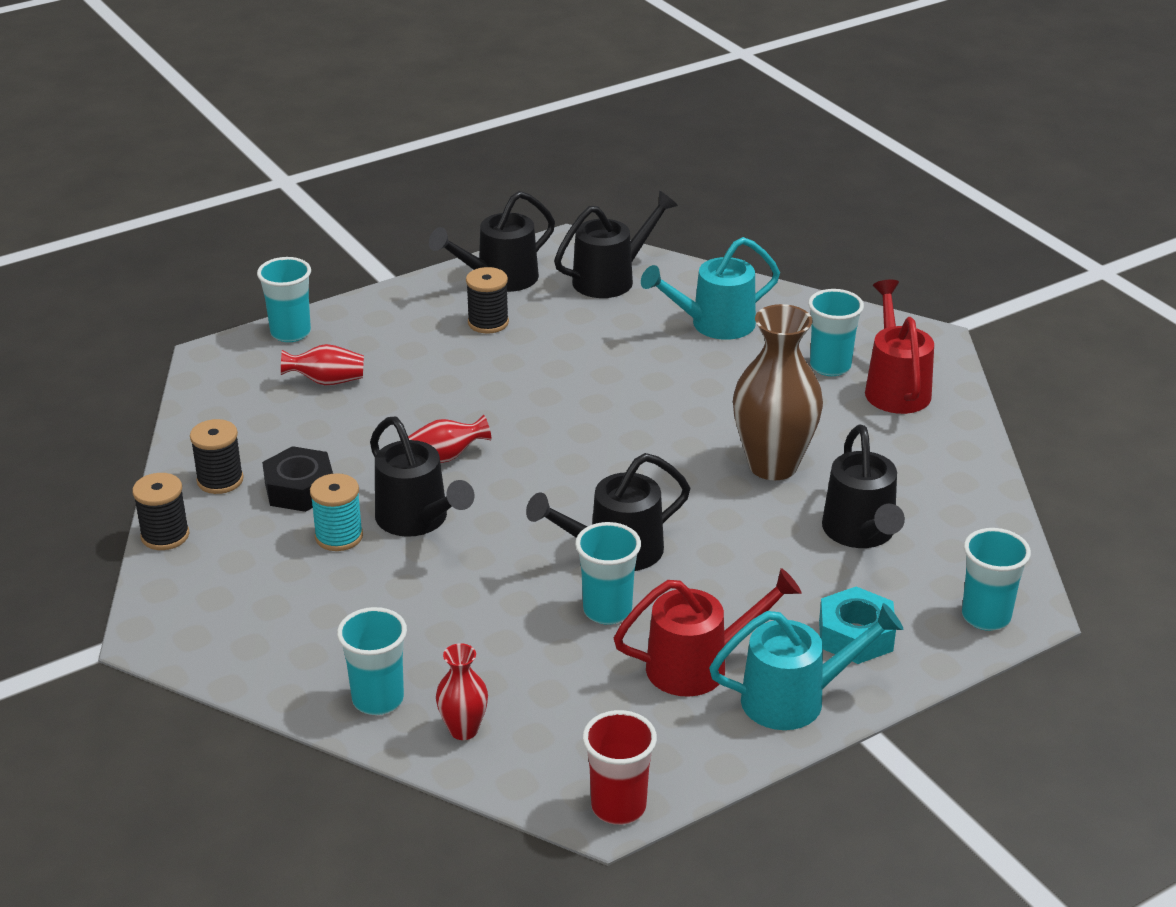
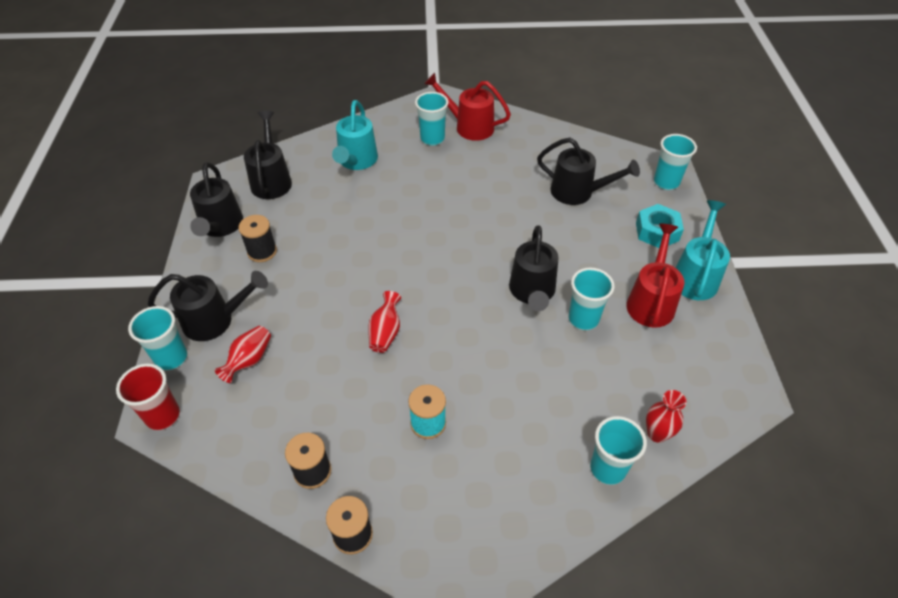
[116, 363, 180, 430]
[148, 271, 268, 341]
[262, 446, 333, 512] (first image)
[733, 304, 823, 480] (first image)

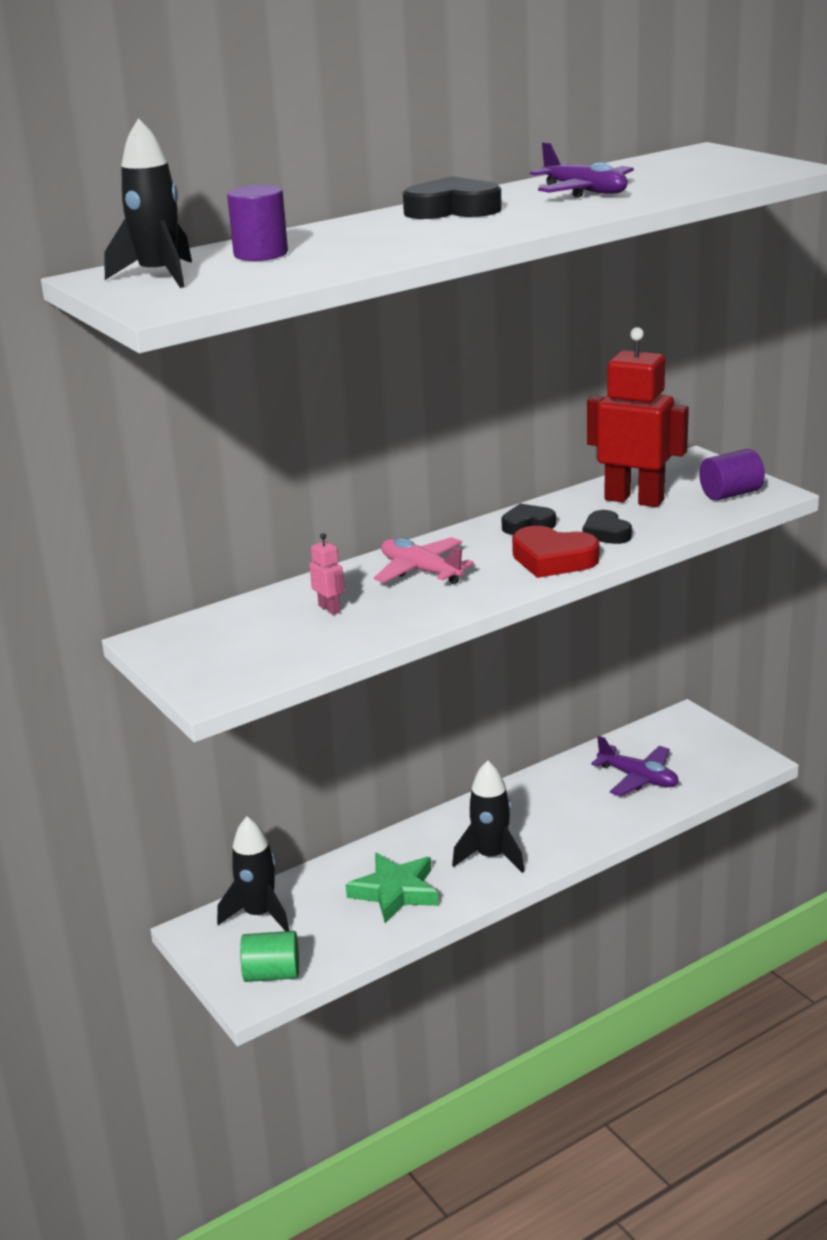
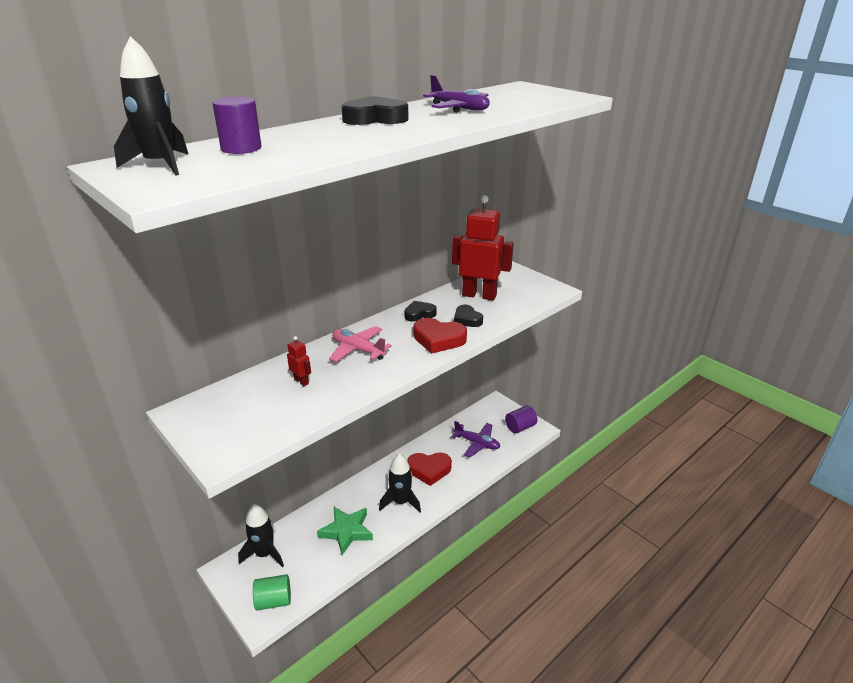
[287, 336, 311, 386]
[407, 453, 452, 486]
[505, 405, 537, 433]

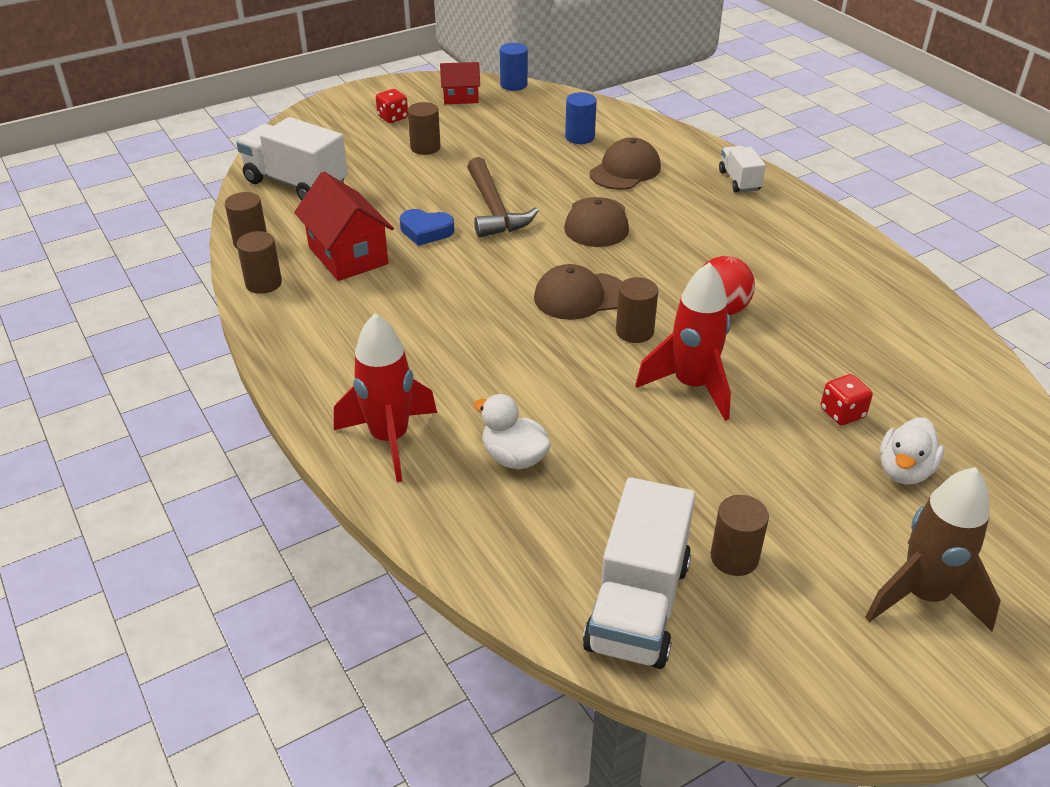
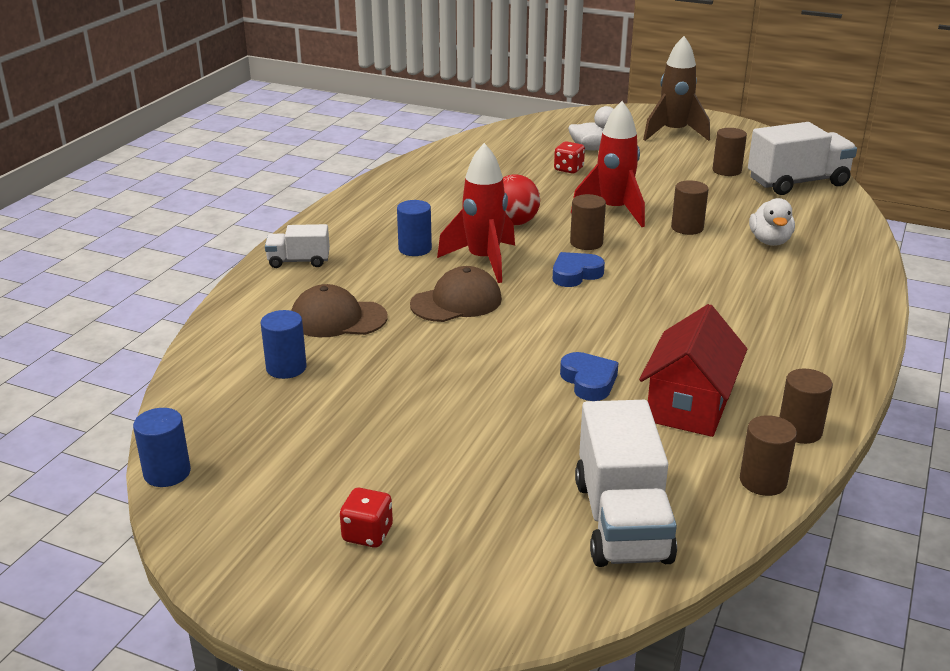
[265, 224, 330, 268]
[397, 200, 432, 256]
[437, 143, 515, 283]
[553, 252, 605, 287]
[671, 180, 709, 235]
[440, 62, 480, 104] (first image)
[467, 157, 539, 238] (first image)

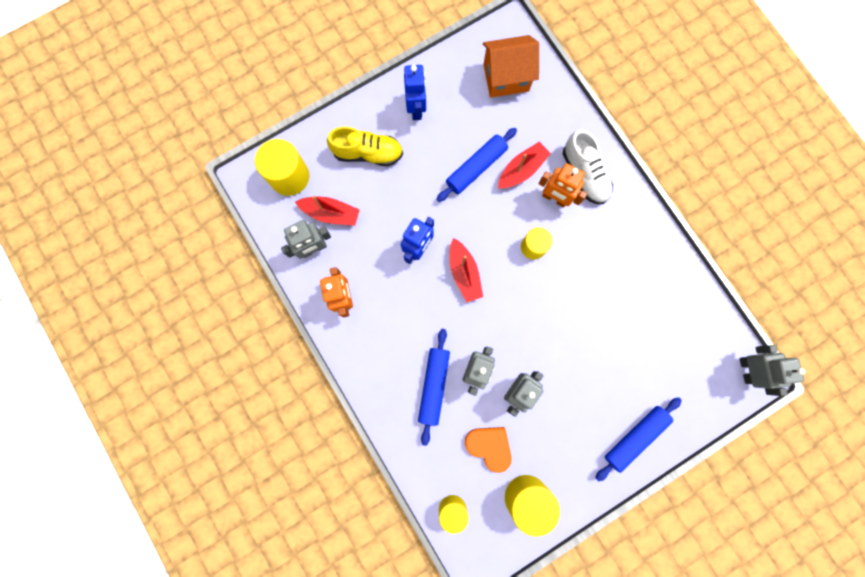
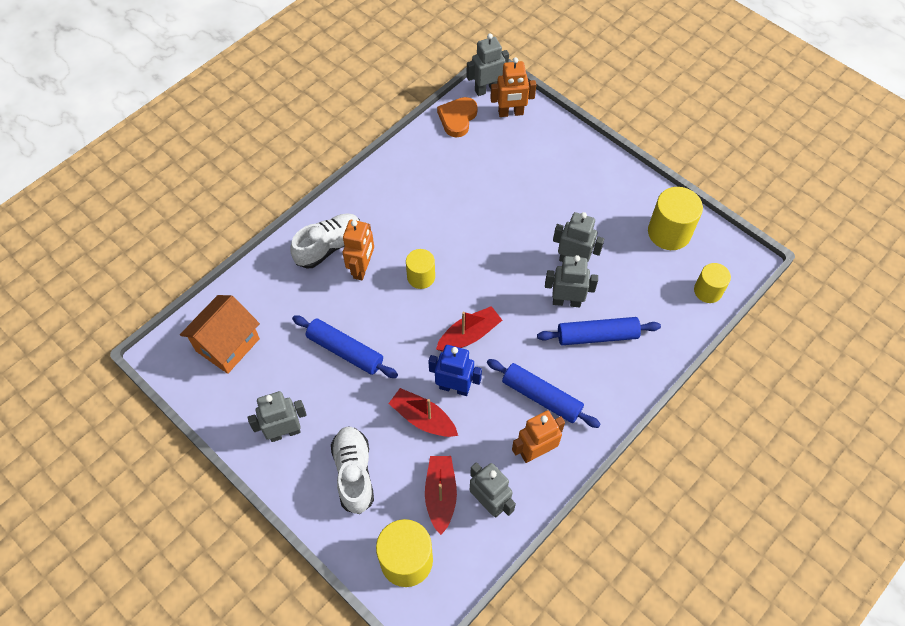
[180, 295, 260, 374]
[248, 391, 307, 442]
[331, 426, 374, 514]
[388, 388, 458, 437]
[437, 97, 478, 138]
[487, 359, 601, 428]
[490, 57, 536, 117]

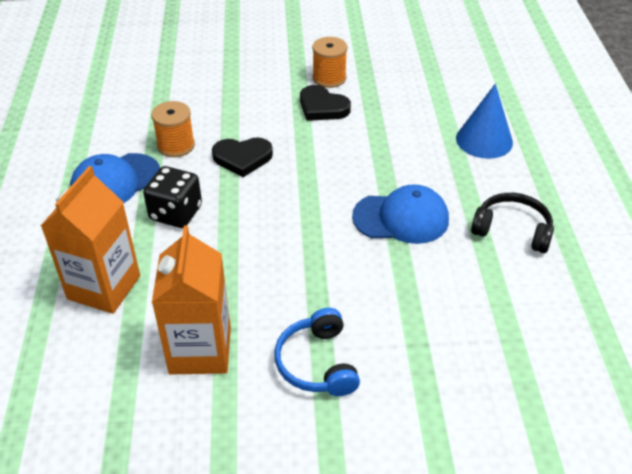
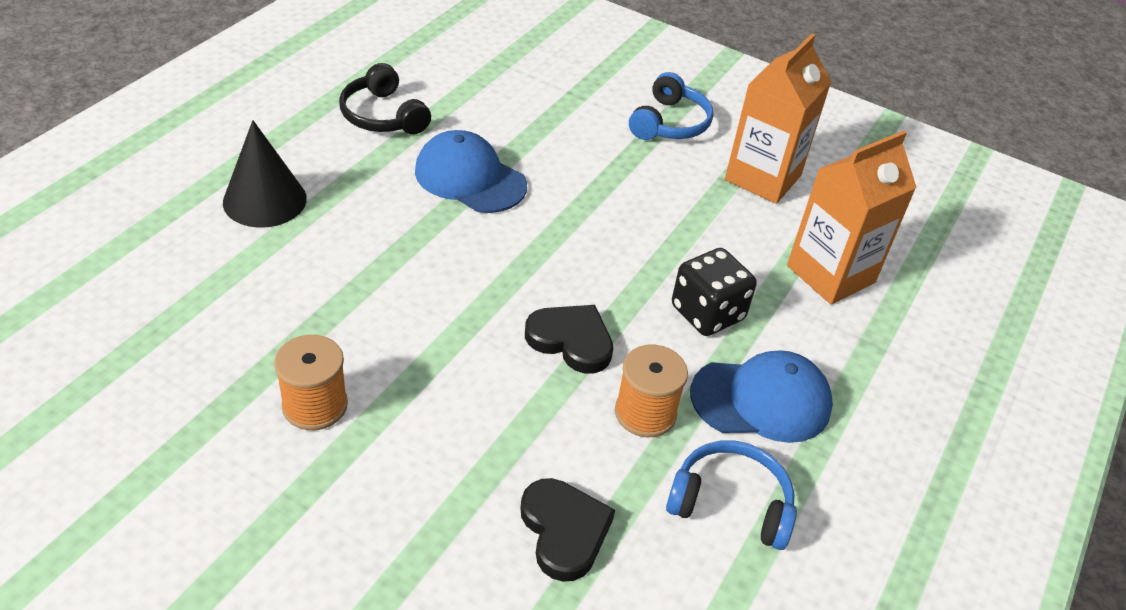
[223, 120, 307, 228]
[521, 478, 615, 582]
[666, 440, 797, 550]

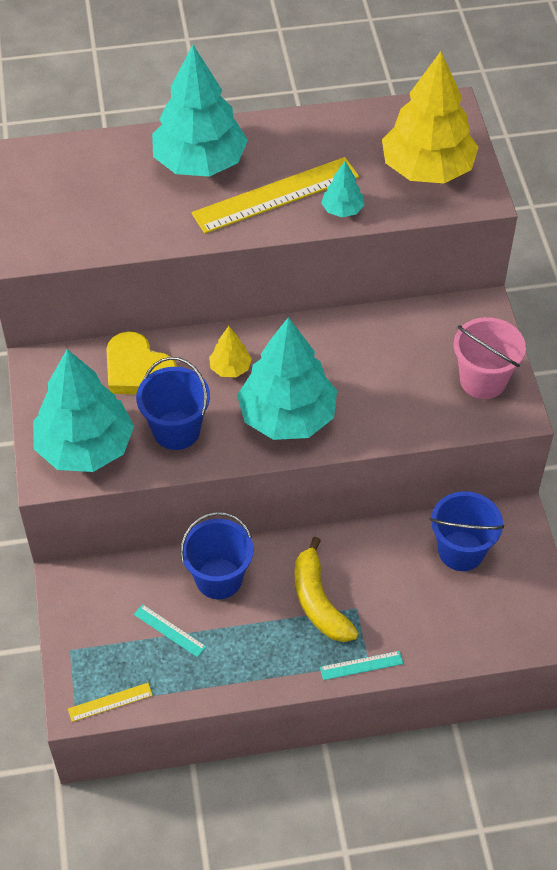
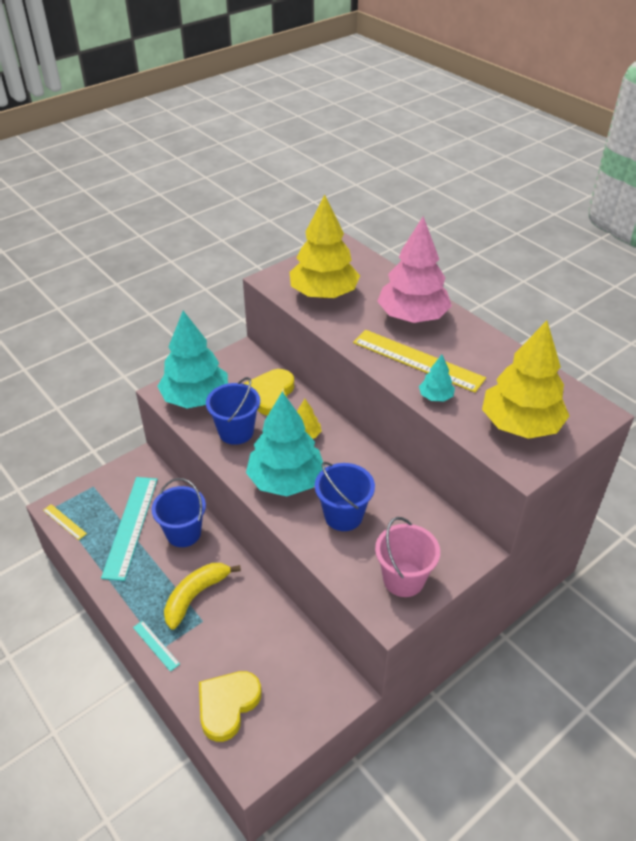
[101, 477, 158, 581]
[199, 671, 261, 742]
[290, 195, 360, 299]
[315, 462, 375, 531]
[377, 216, 452, 323]

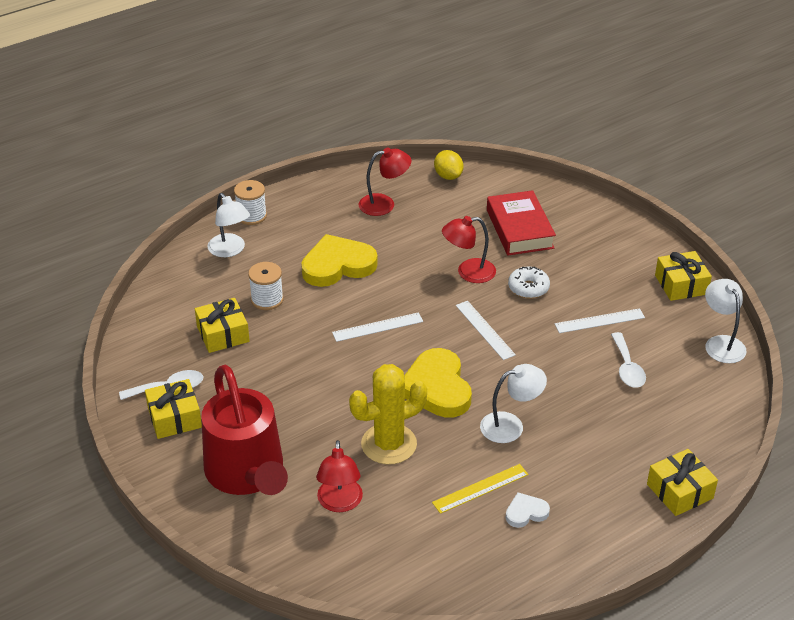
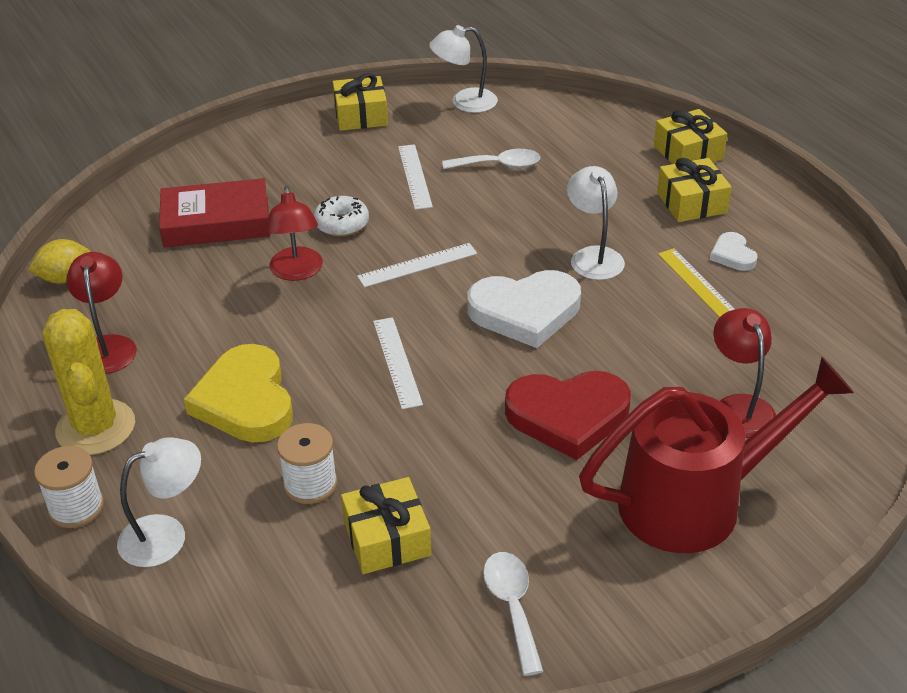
[42, 309, 135, 455]
[467, 270, 581, 348]
[505, 371, 631, 460]
[657, 158, 732, 222]
[713, 308, 776, 438]

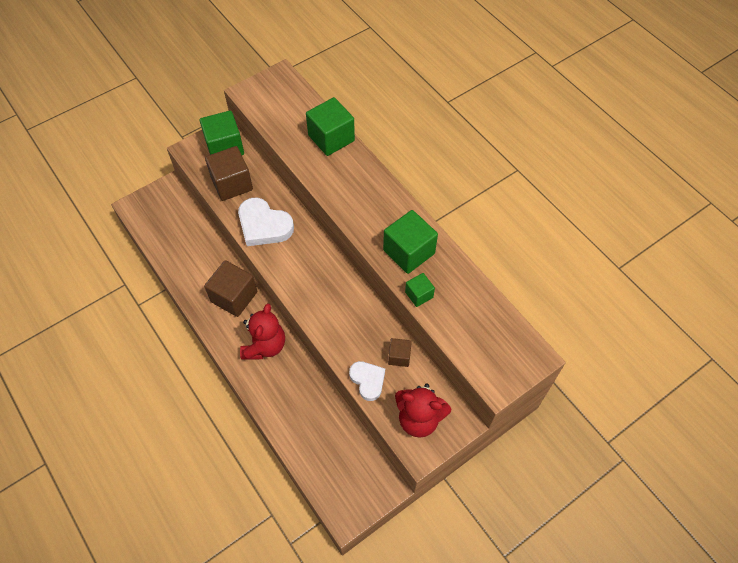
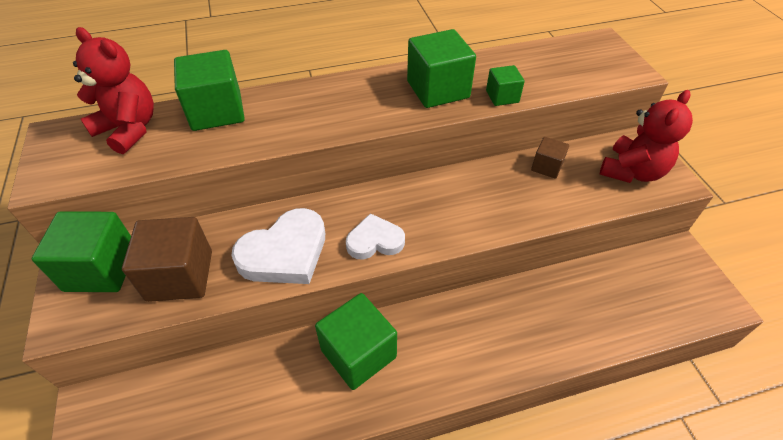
[73, 27, 154, 154]
[315, 293, 397, 390]
[346, 213, 405, 259]

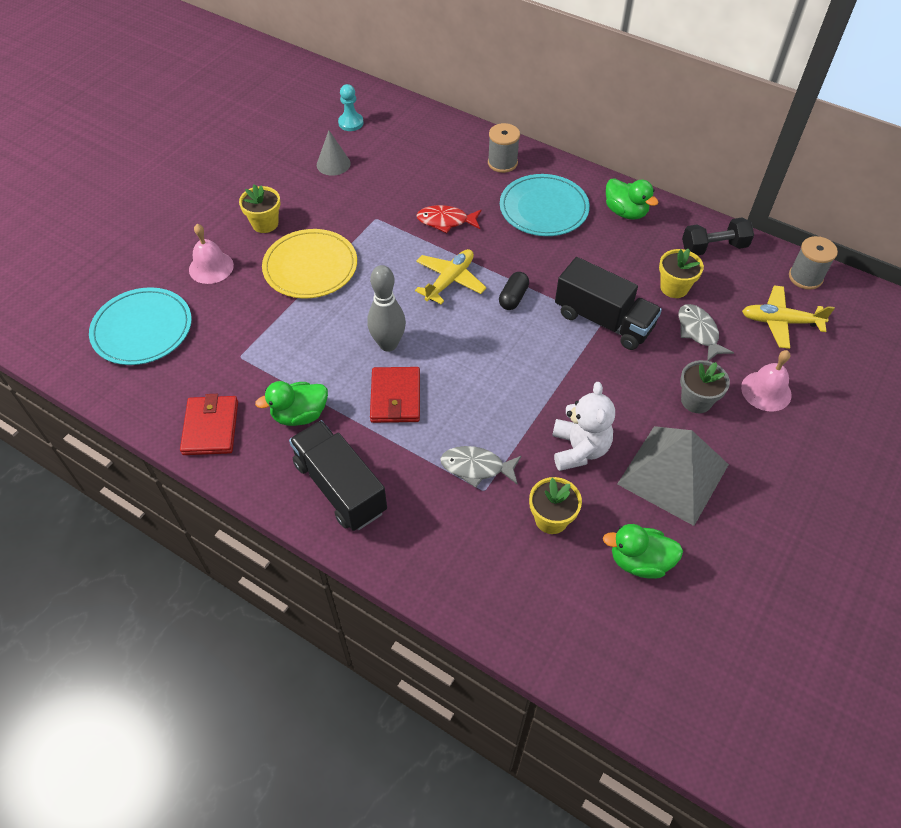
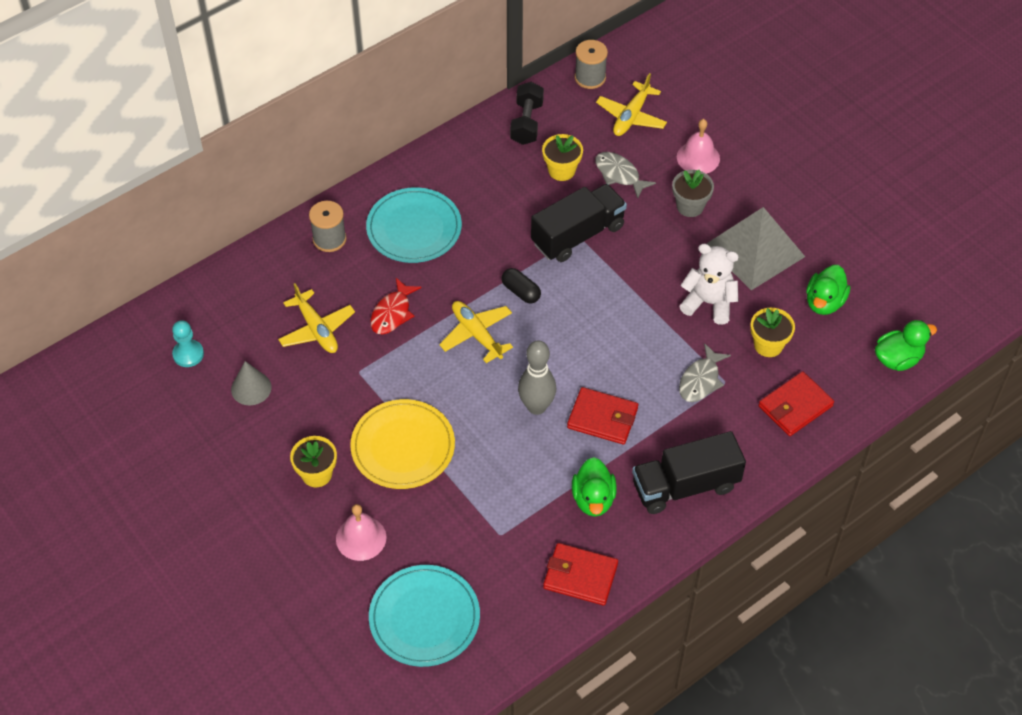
[278, 283, 355, 353]
[595, 152, 656, 199]
[759, 371, 834, 436]
[875, 320, 937, 371]

